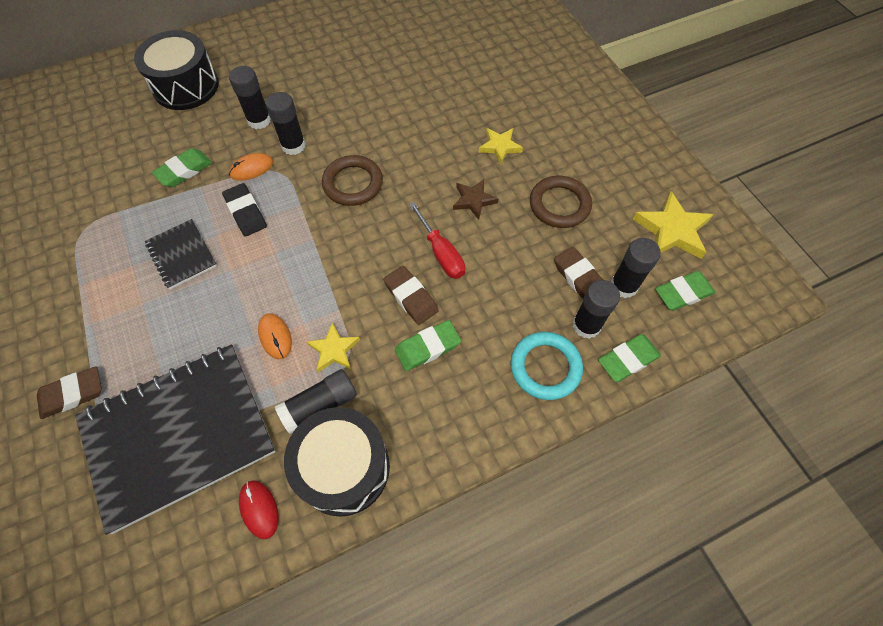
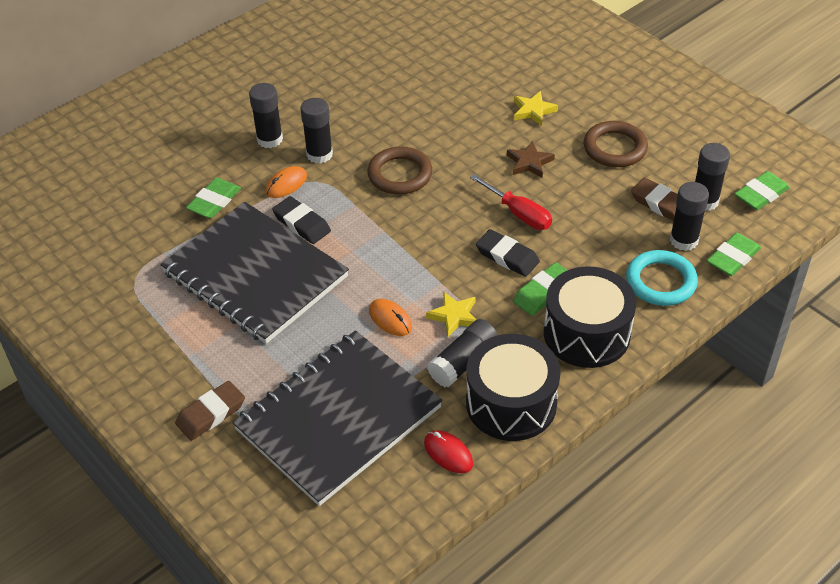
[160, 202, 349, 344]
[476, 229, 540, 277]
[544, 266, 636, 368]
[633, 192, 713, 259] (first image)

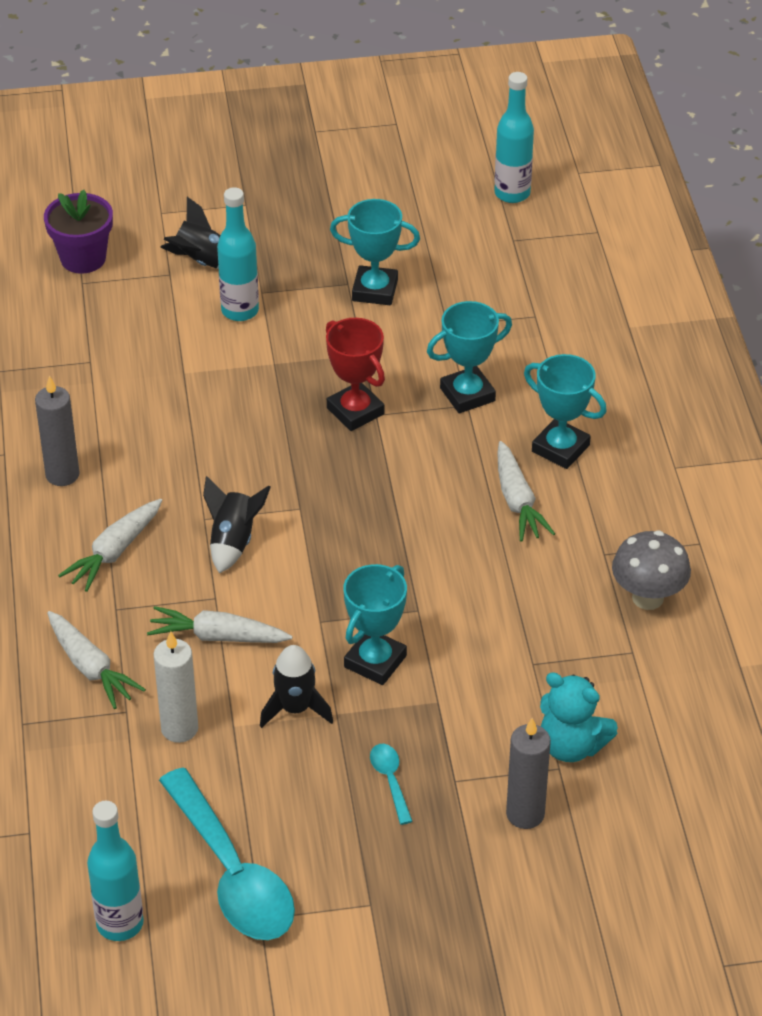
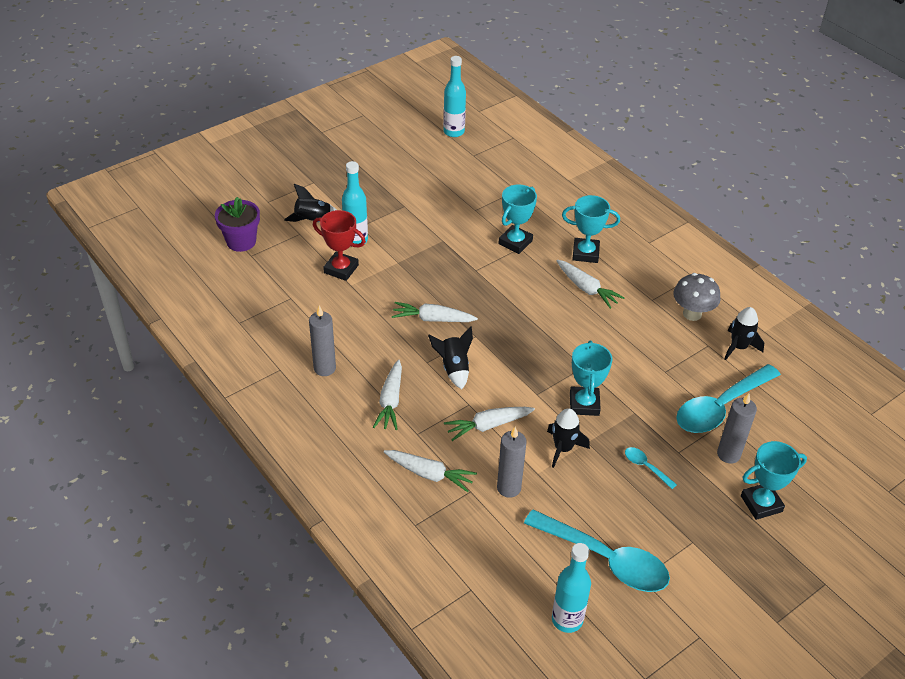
[313, 210, 366, 281]
[392, 302, 478, 322]
[497, 427, 527, 498]
[676, 364, 781, 433]
[724, 307, 764, 360]
[741, 441, 807, 520]

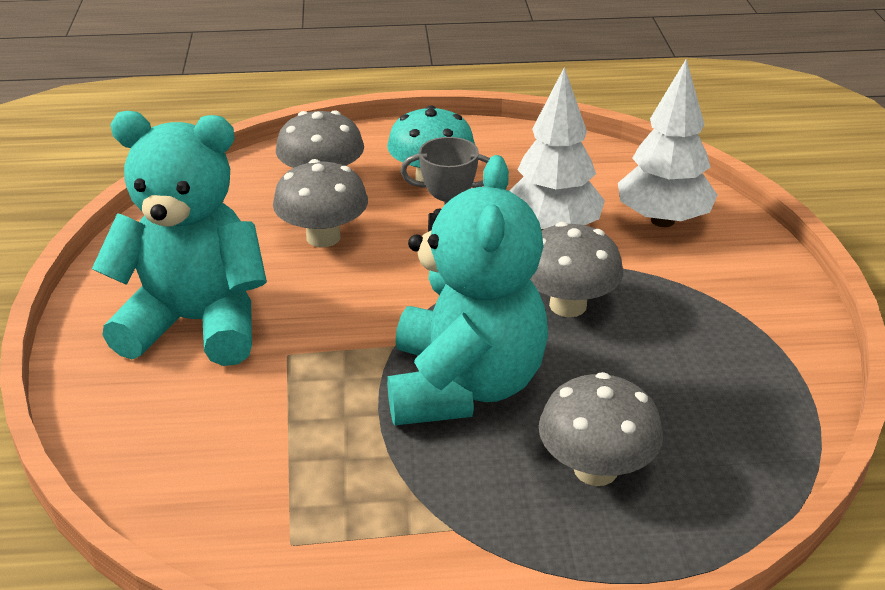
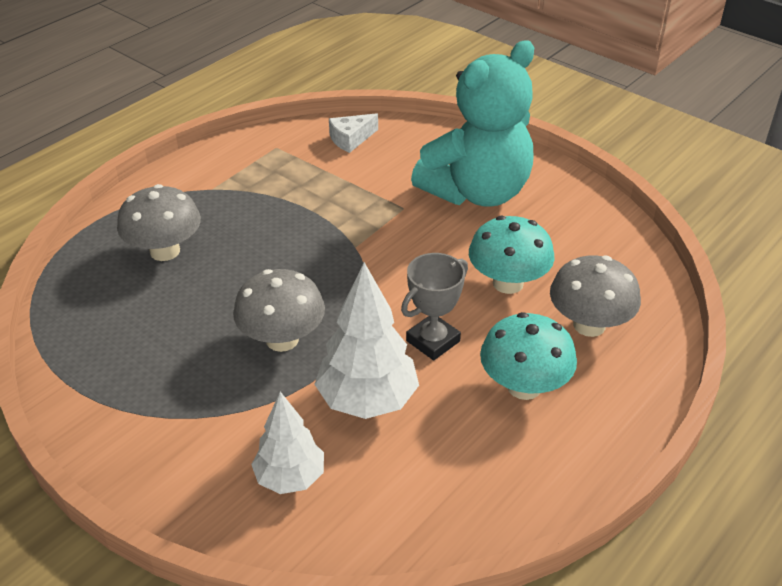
[251, 392, 324, 494]
[329, 113, 378, 153]
[469, 216, 555, 294]
[387, 155, 548, 425] (first image)

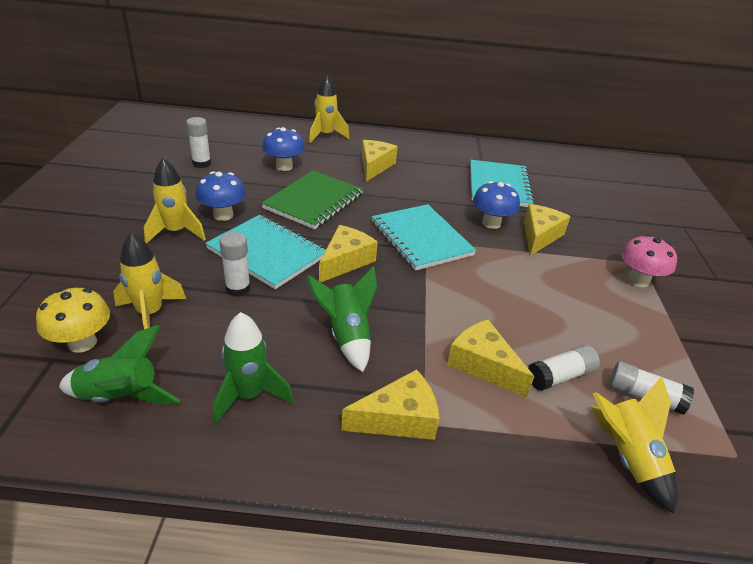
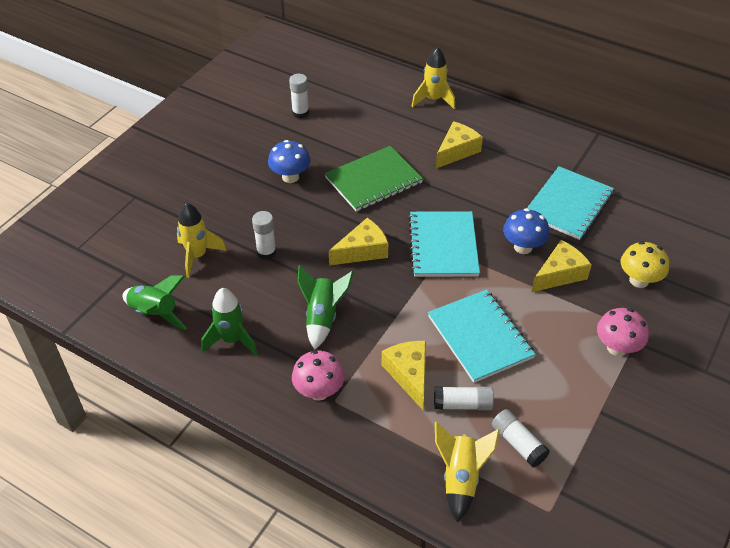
[292, 350, 345, 401]
[428, 289, 536, 383]
[621, 241, 669, 288]
[144, 158, 206, 244] (first image)
[262, 127, 305, 171] (first image)

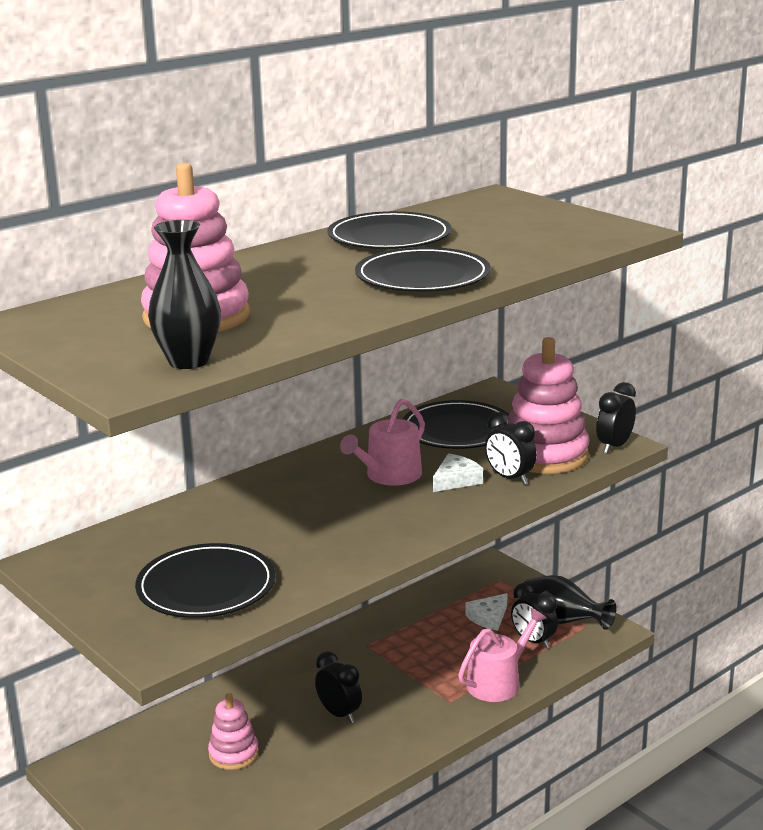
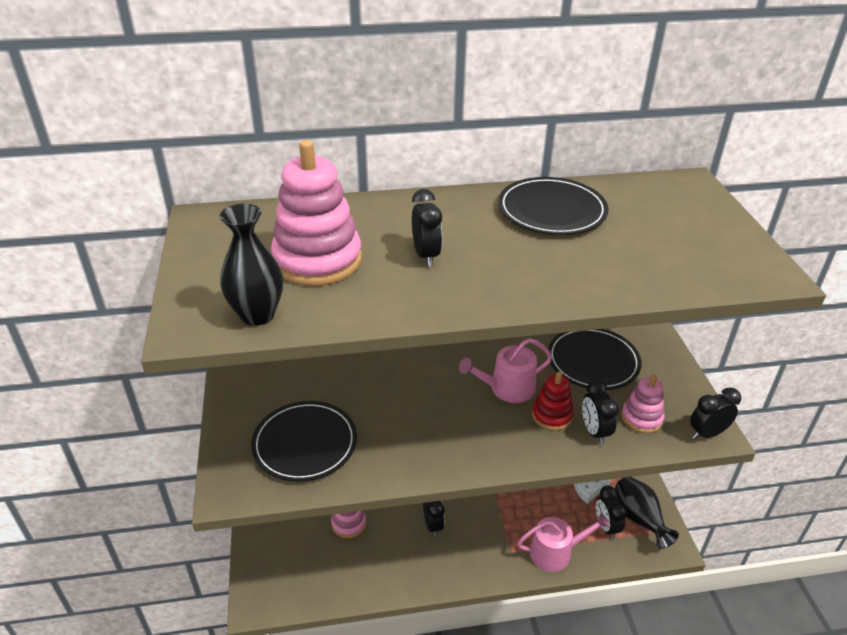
[412, 189, 442, 267]
[532, 372, 574, 430]
[622, 374, 664, 433]
[355, 247, 491, 292] (first image)

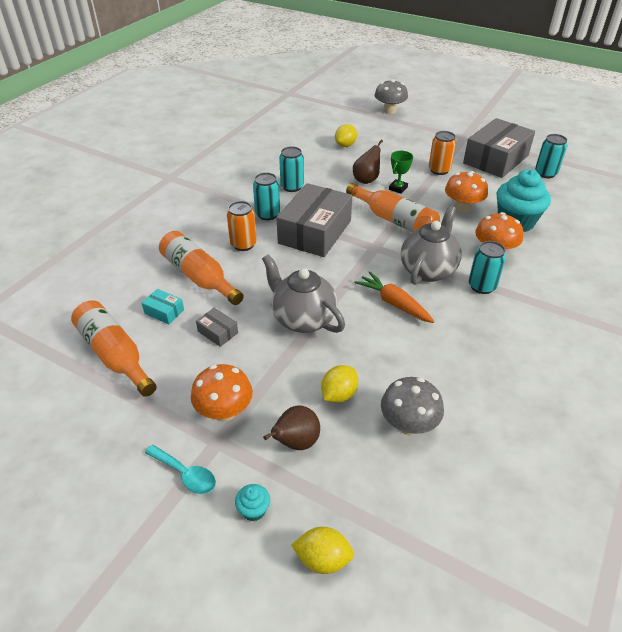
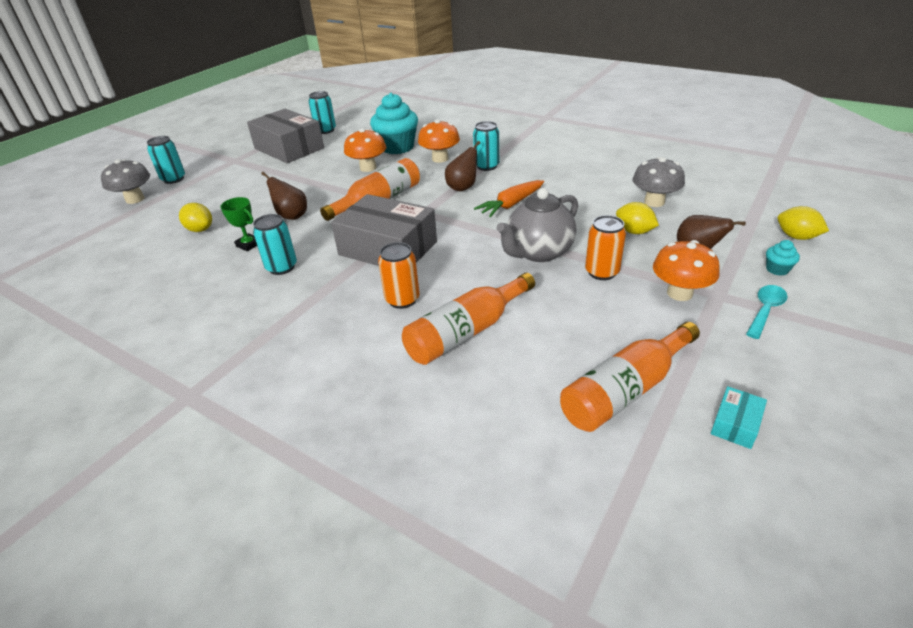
[147, 136, 185, 184]
[220, 197, 257, 251]
[445, 141, 480, 191]
[585, 215, 626, 280]
[711, 386, 767, 449]
[777, 206, 829, 240]
[196, 308, 238, 347] (first image)

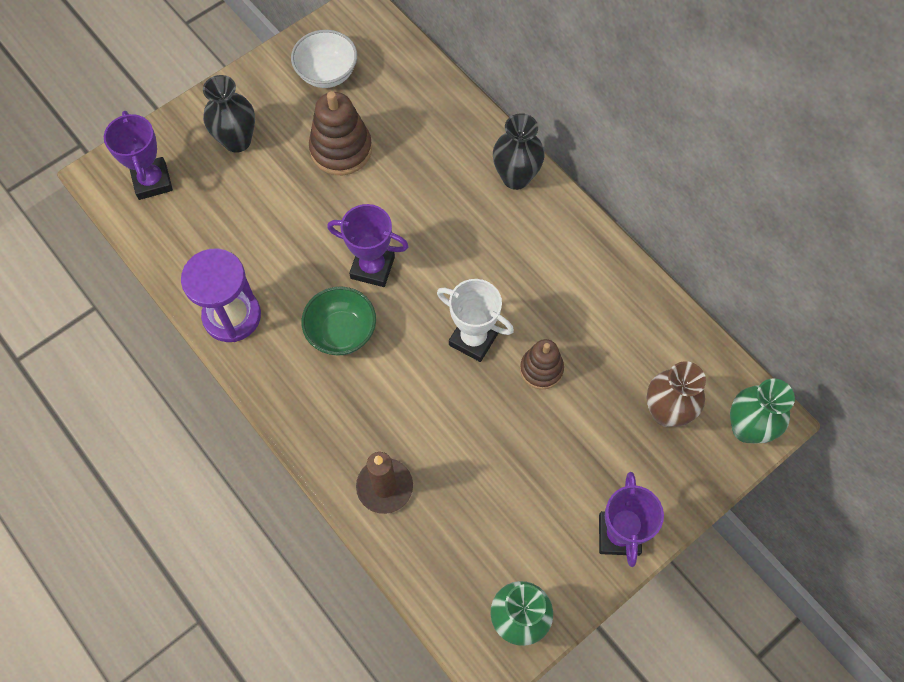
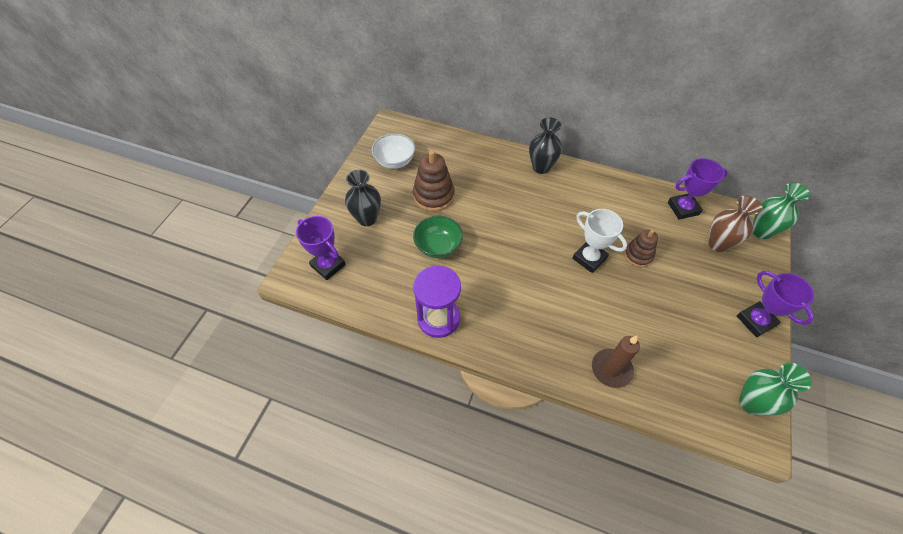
[413, 216, 463, 258]
[572, 209, 627, 273]
[668, 158, 728, 219]

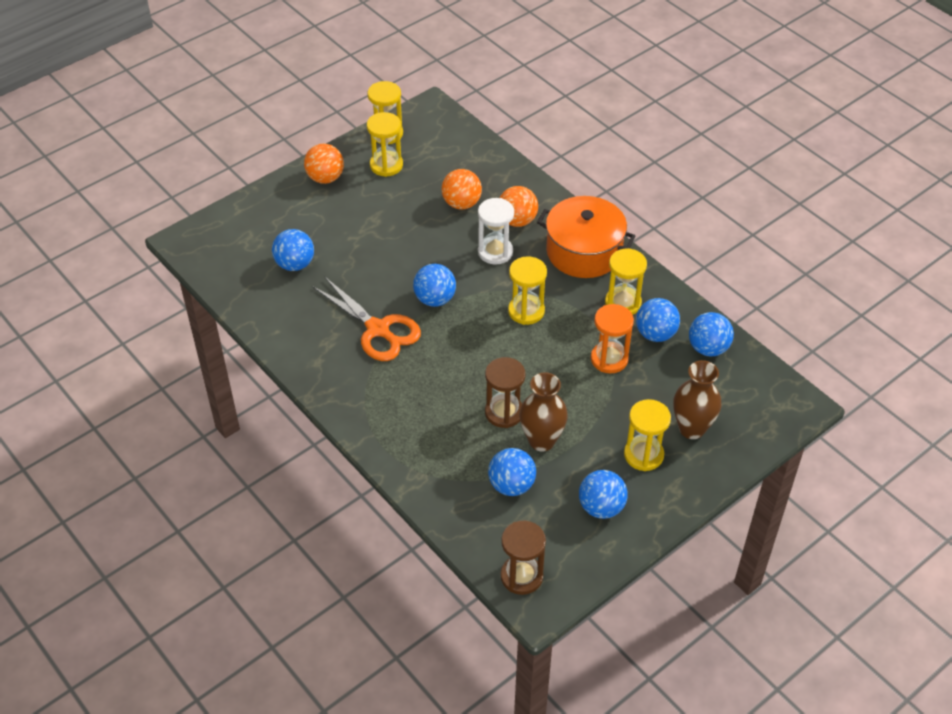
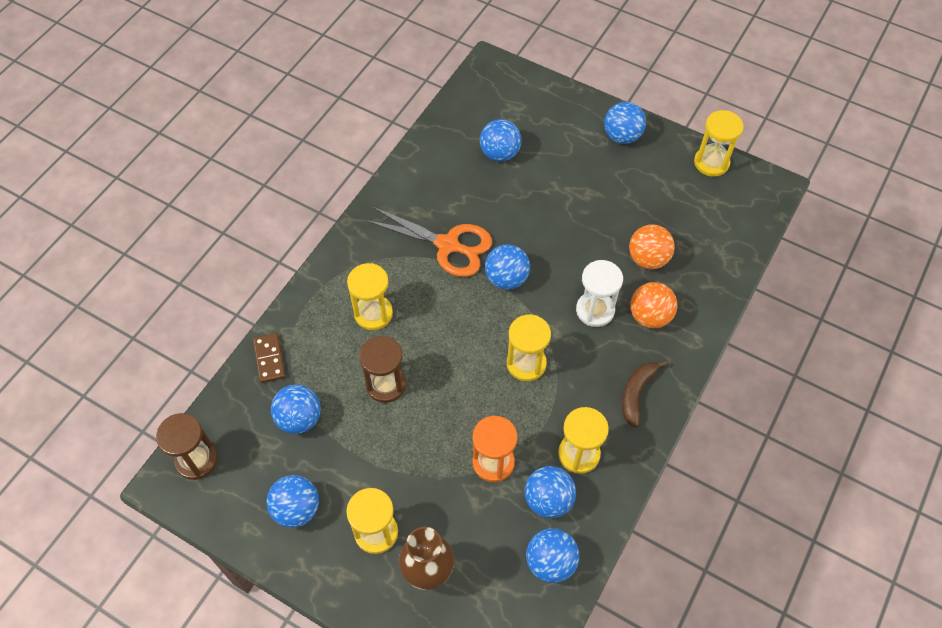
[253, 333, 286, 383]
[347, 263, 393, 330]
[364, 207, 492, 277]
[604, 102, 646, 144]
[622, 360, 667, 427]
[520, 372, 568, 452] (first image)

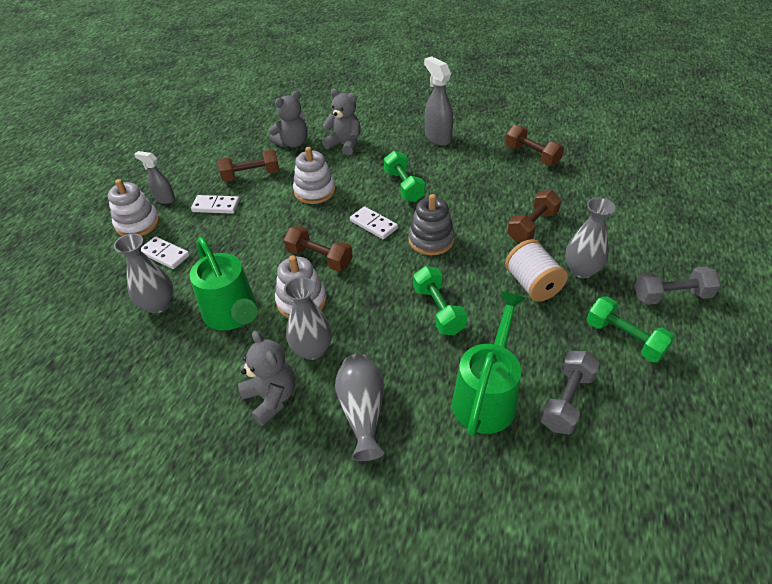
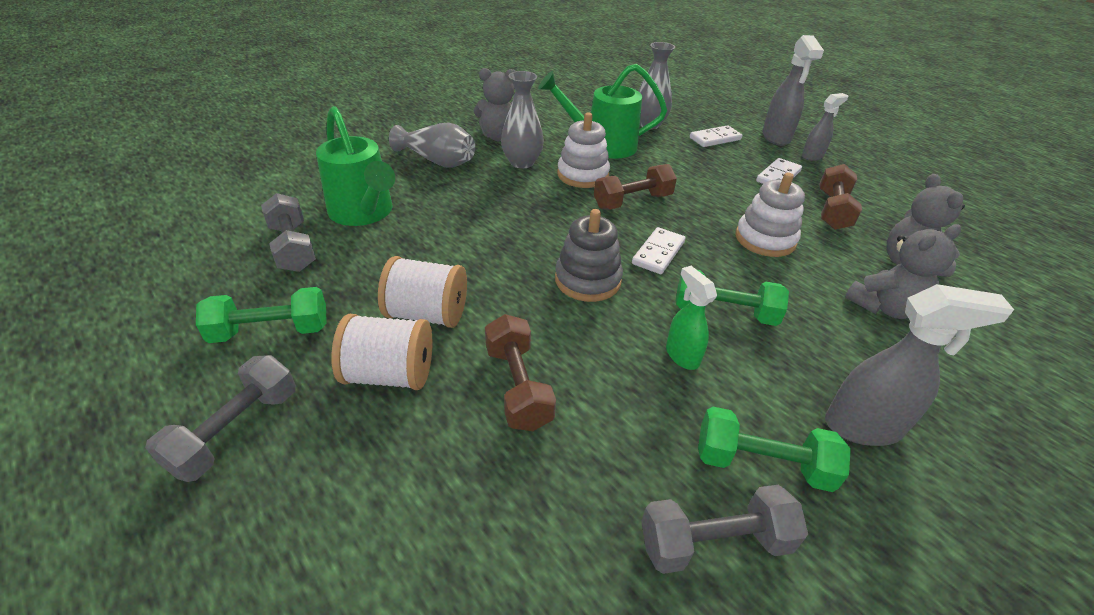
[331, 314, 432, 390]
[632, 227, 685, 274]
[641, 485, 808, 574]
[666, 266, 717, 370]
[698, 407, 851, 492]
[762, 35, 824, 146]

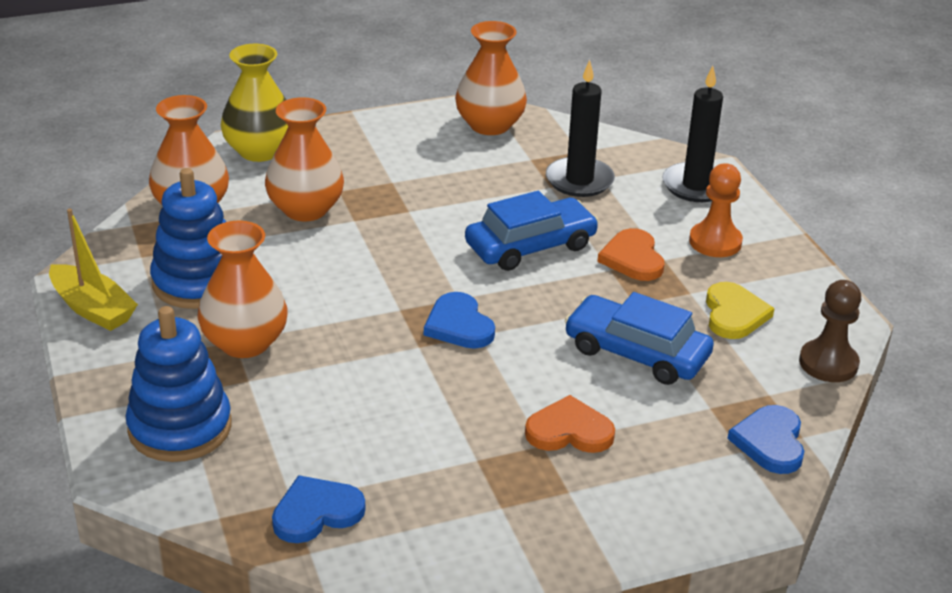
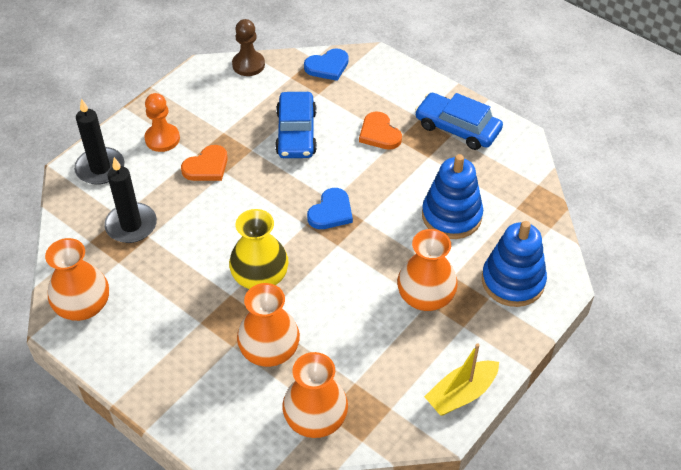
[229, 209, 288, 289]
[415, 93, 503, 150]
[422, 154, 483, 239]
[424, 343, 499, 416]
[272, 475, 365, 543] (first image)
[706, 282, 775, 339] (first image)

